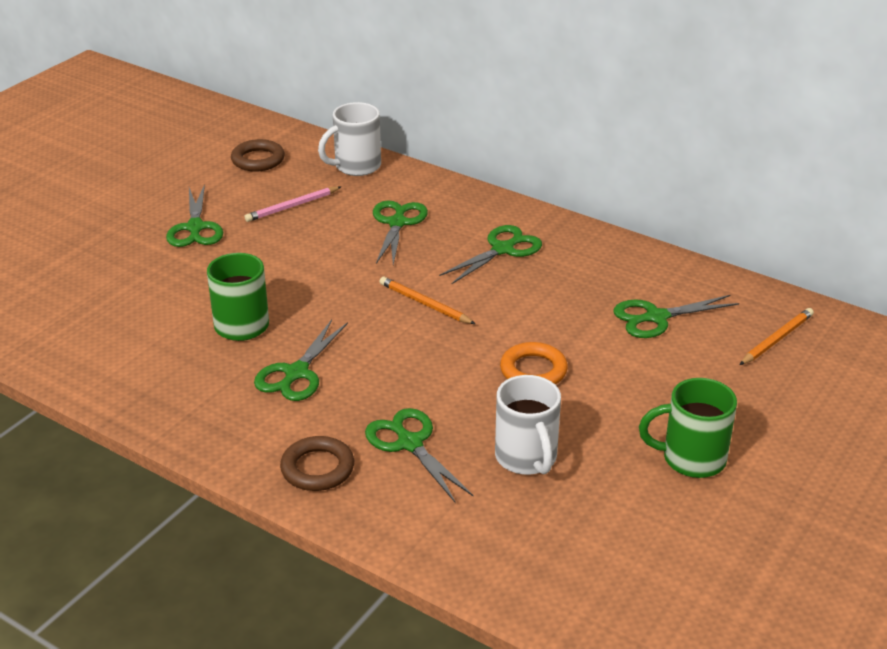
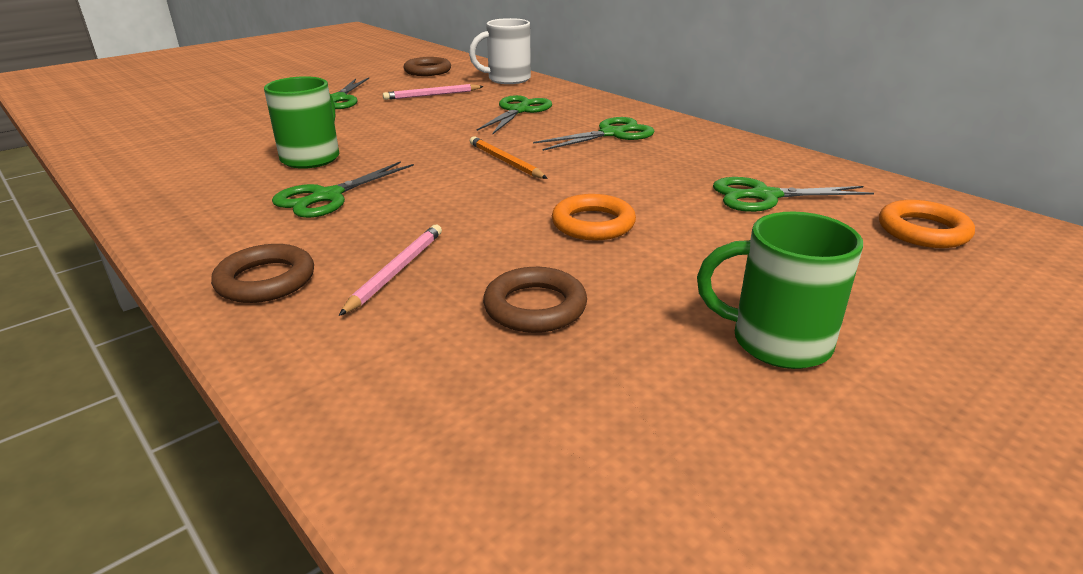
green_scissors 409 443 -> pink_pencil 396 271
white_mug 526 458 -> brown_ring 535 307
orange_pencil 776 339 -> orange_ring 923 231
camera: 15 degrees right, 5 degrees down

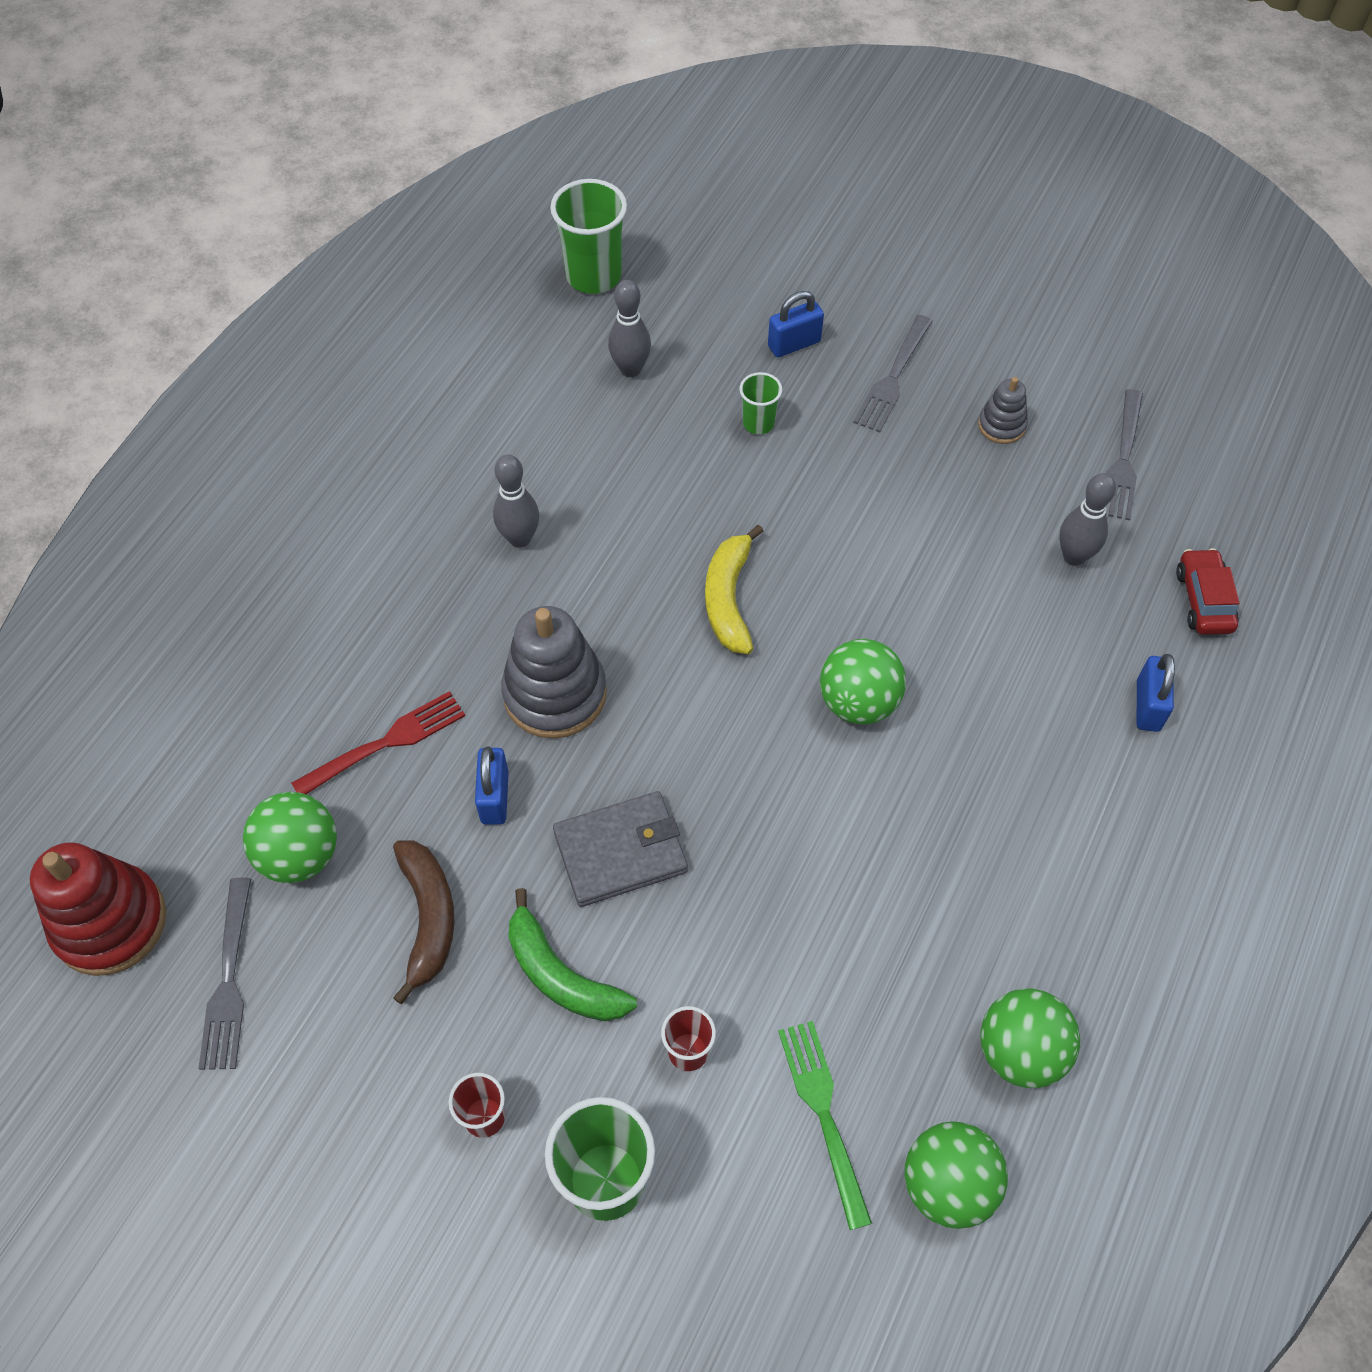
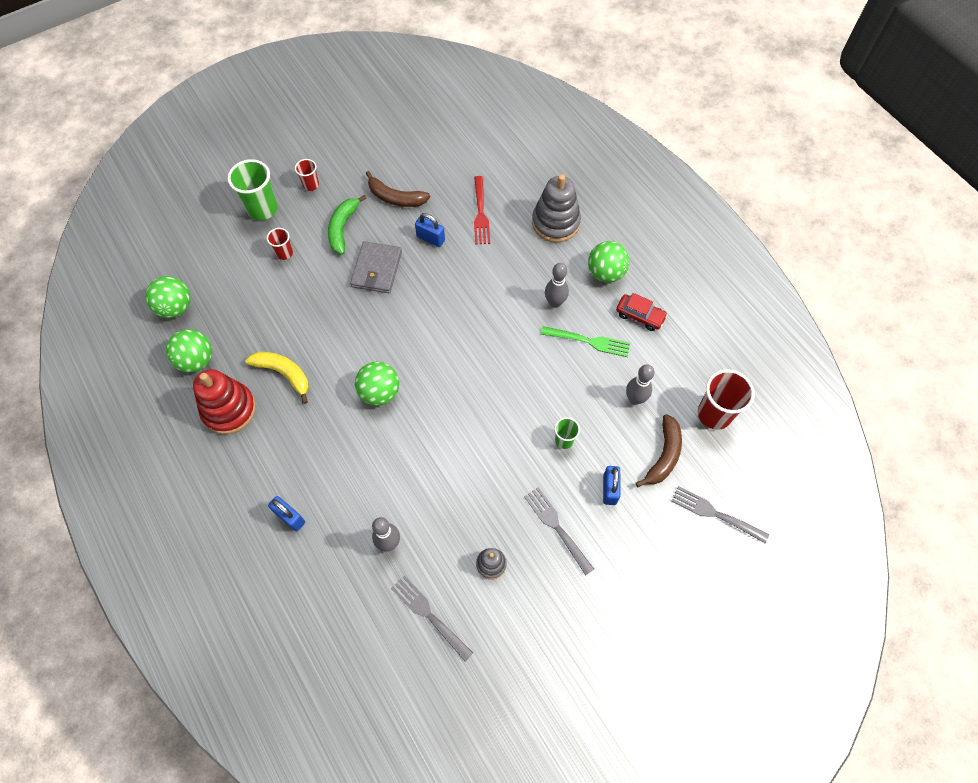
none -> brown_banana 663 455
red_stacking_toy 110 922 -> red_stacking_toy 229 409, shifted
grey_fork 228 979 -> grey_fork 716 514, shifted
green_ball 300 855 -> green_ball 605 273, shifted
grey_stacking_toy 555 693 -> grey_stacking_toy 555 223, shifted
yellow_banana 728 599 -> yellow_banana 284 374, shifted
green_fork 824 1115 -> green_fork 588 341, shifted
red_car 1203 600 -> red_car 640 316, shifted
green_cup 593 276 -> red_cup 714 414
green_banana 561 975 -> green_banana 343 228, 60 degrees counterclockwise
camera: 120 degrees right, 5 degrees up

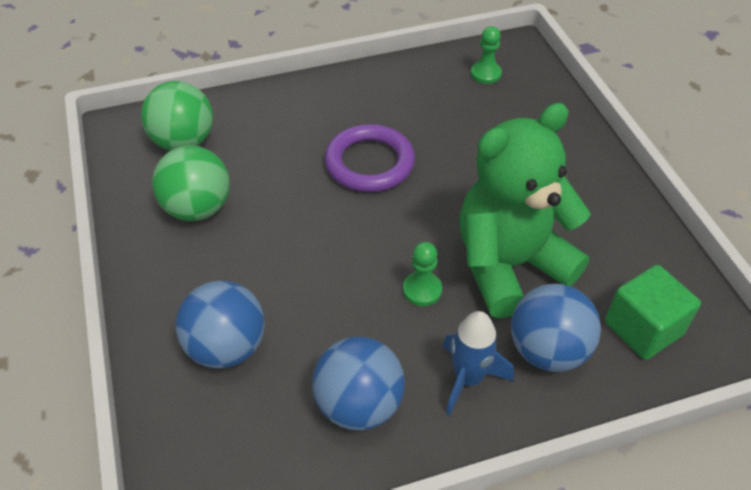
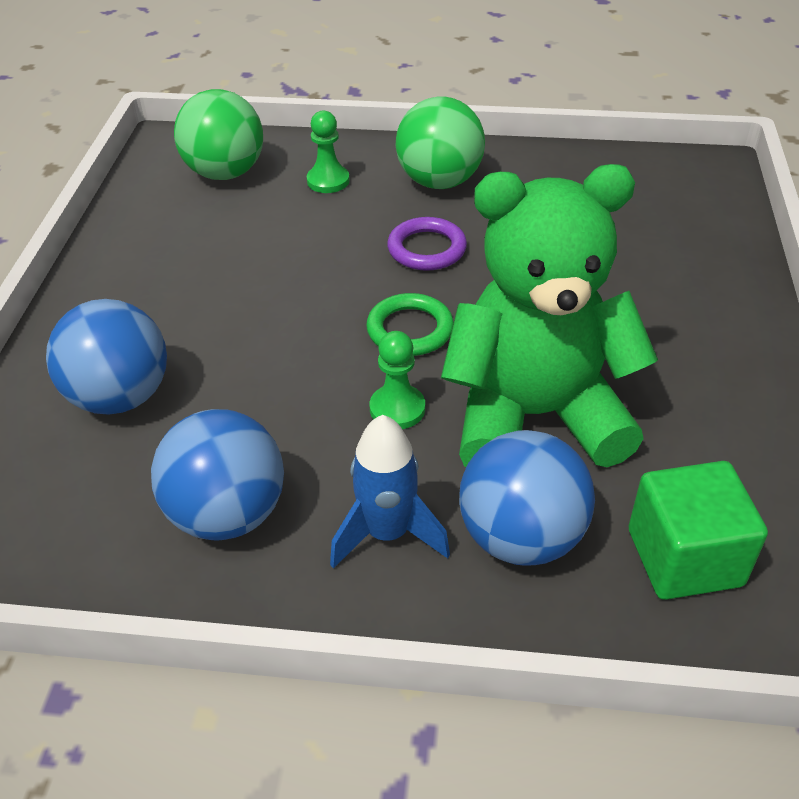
none -> green_ring 410 330
green_ball 198 208 -> green_ball 439 182, shifted
green_pawn 485 74 -> green_pawn 328 181, shifted
purple_ring 369 163 -> purple_ring 426 249, x0.65
camera: 25 degrees right, 5 degrees down

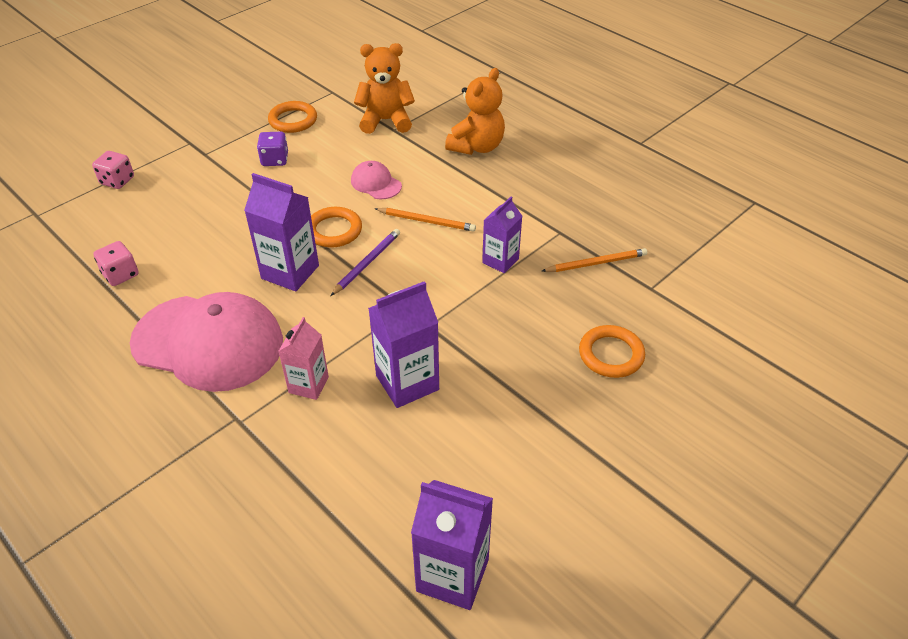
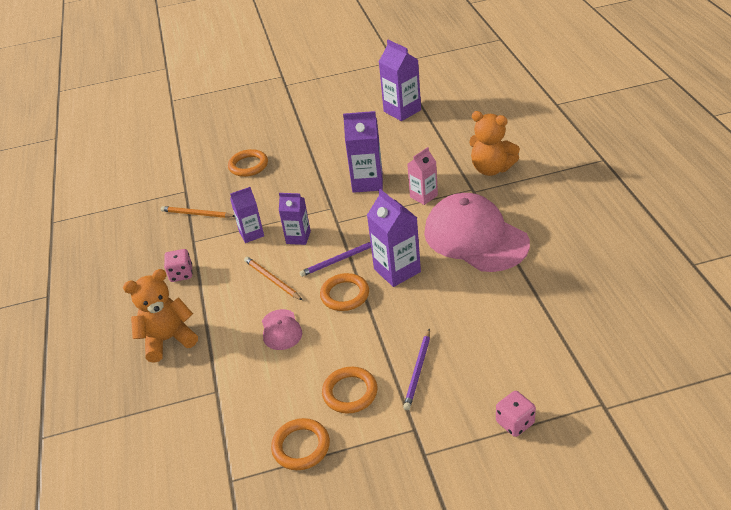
none -> purple_carton 298 237
none -> purple_pencil 418 371
pink_dice 120 274 -> pink_dice 181 274, shifted
orange_teddy_bear 386 121 -> orange_teddy_bear 491 169, shifted
purple_dice 275 160 -> orange_ring 350 392
camera: 145 degrees left, 5 degrees down

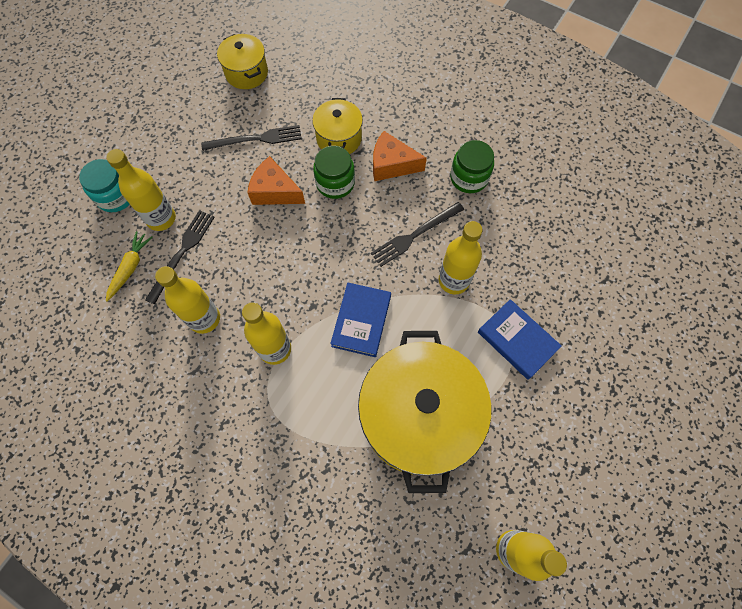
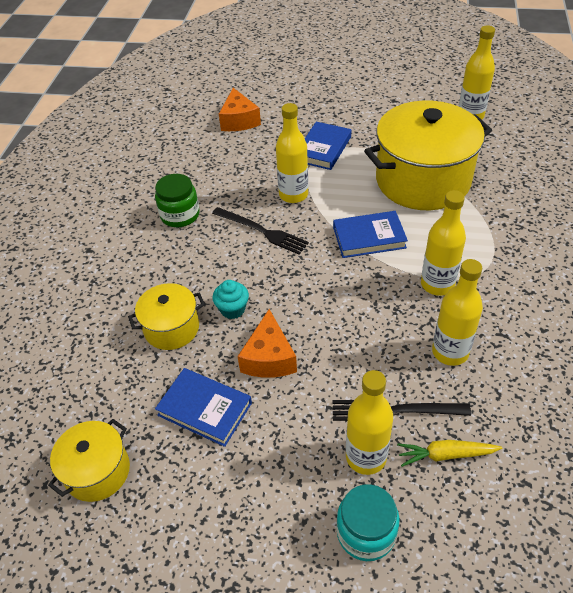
orange_cheese 392 165 -> orange_cheese 239 120, shifted
black_fork 256 139 -> blue_book 205 409
green_jar 335 183 -> turquoise_cupcake 232 309
camera: 110 degrees left, 20 degrees down

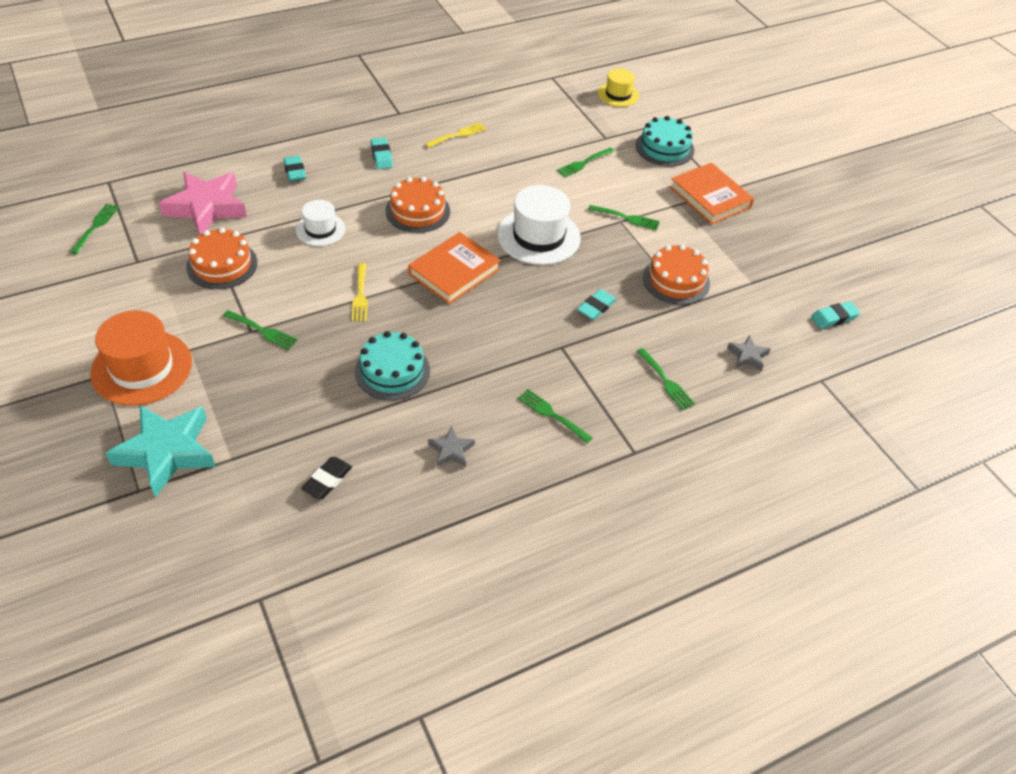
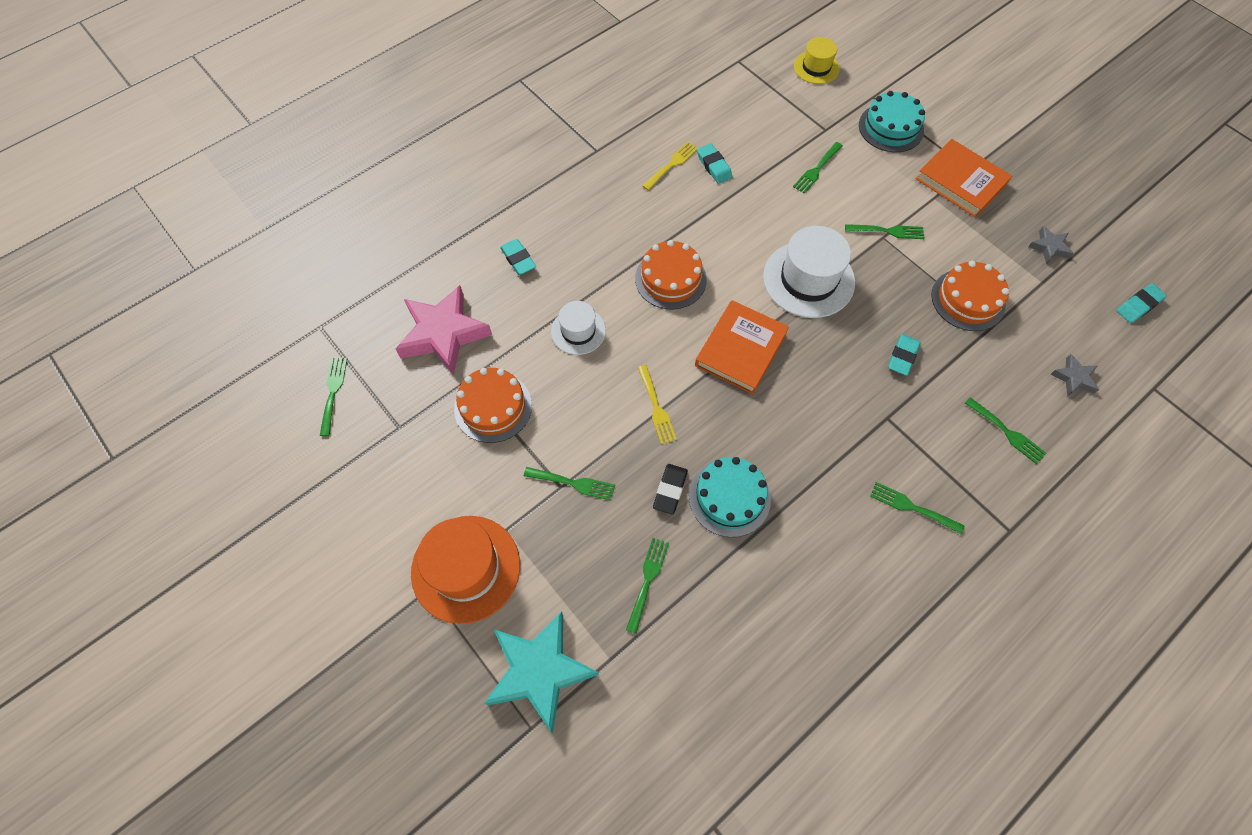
none -> green_fork 647 580
black_eraser 327 480 -> black_eraser 670 490, shifted
turquoise_eraser 381 156 -> turquoise_eraser 714 166, shifted
grey_star 451 450 -> grey_star 1049 247, shifted
camera: 10 degrees left, 15 degrees up

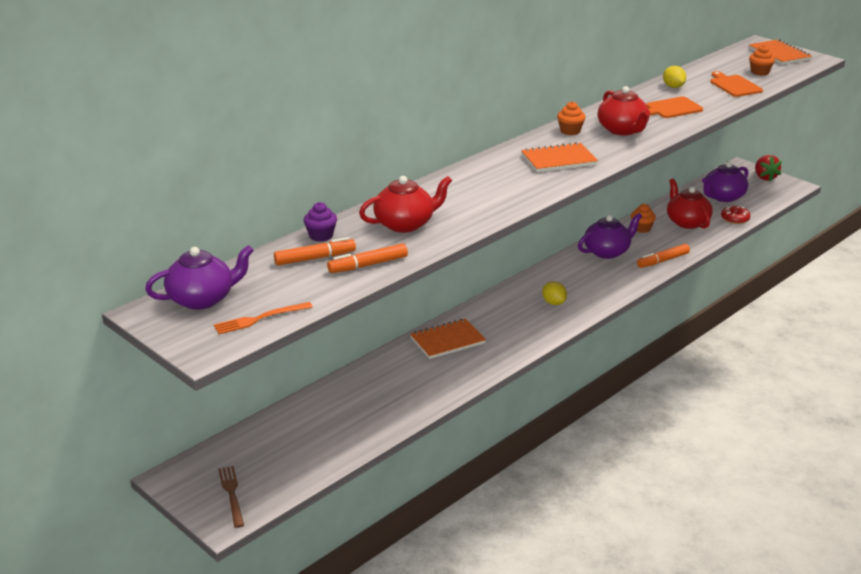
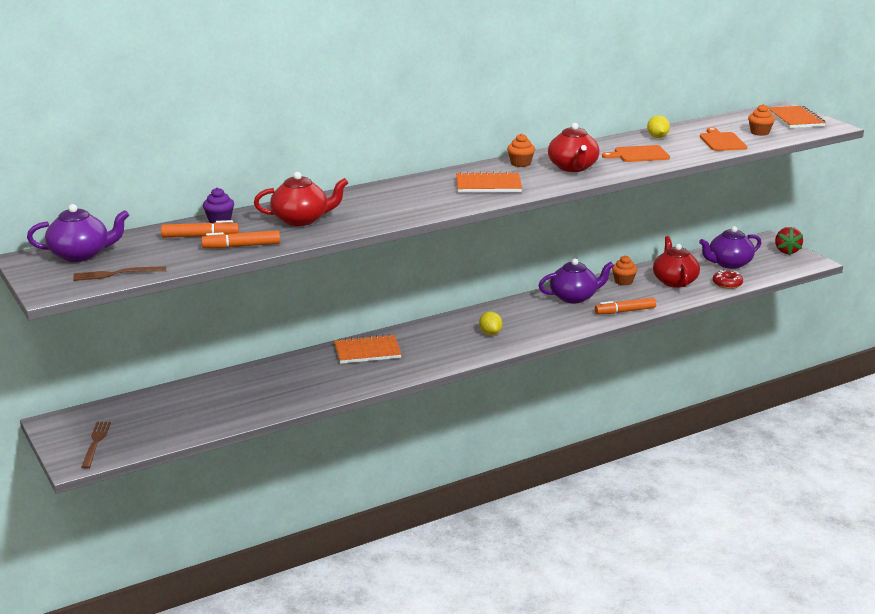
orange_fork 260 319 -> brown_fork 116 274
camera: 15 degrees right, 5 degrees down

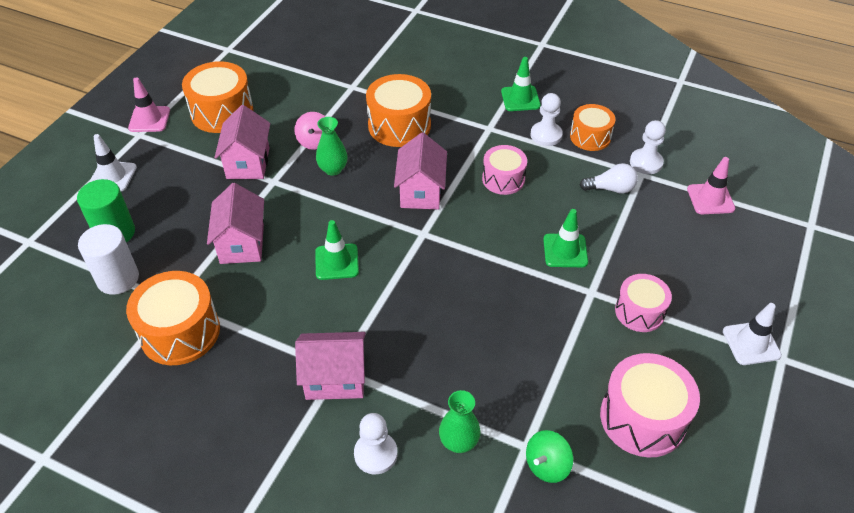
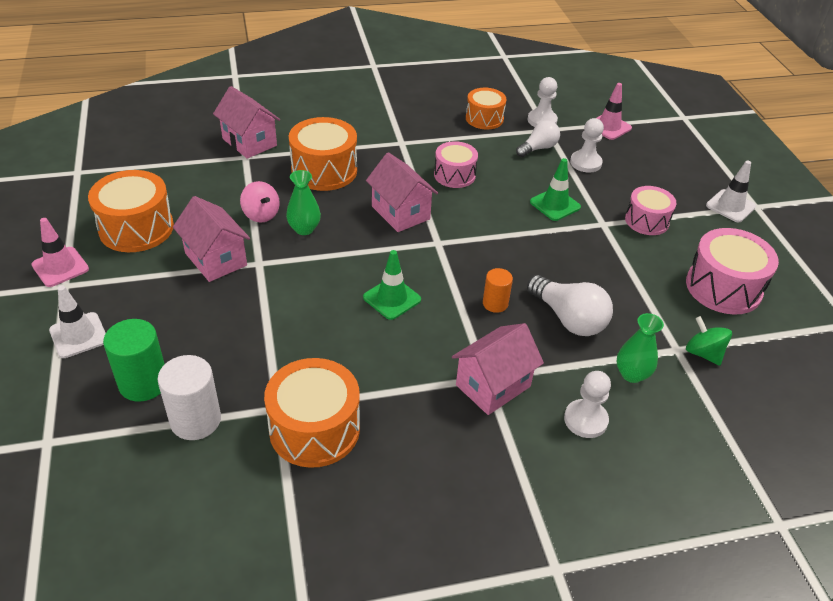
green_traffic_cone 520 99 -> none
none -> orange_cylinder 495 303
none -> white_light_bulb 568 319
pink_house 242 244 -> pink_house 249 142, shifted
white_pawn 546 135 -> white_pawn 585 163, shifted
green_spinning_top 547 465 -> green_spinning_top 703 353, 135 degrees clockwise
camera: 40 degrees left, 5 degrees down

